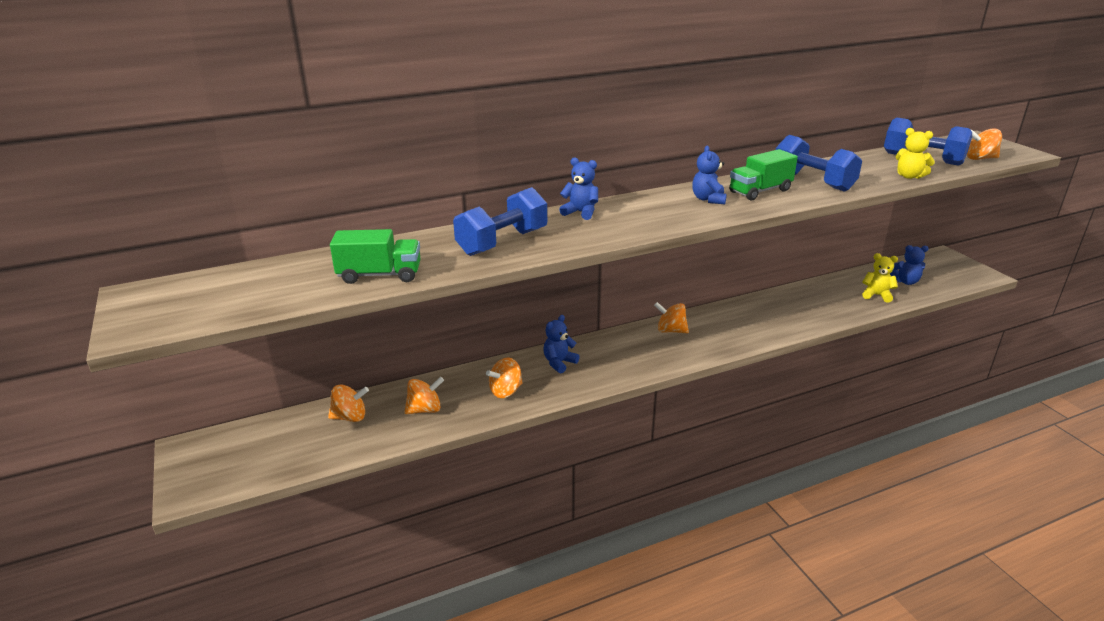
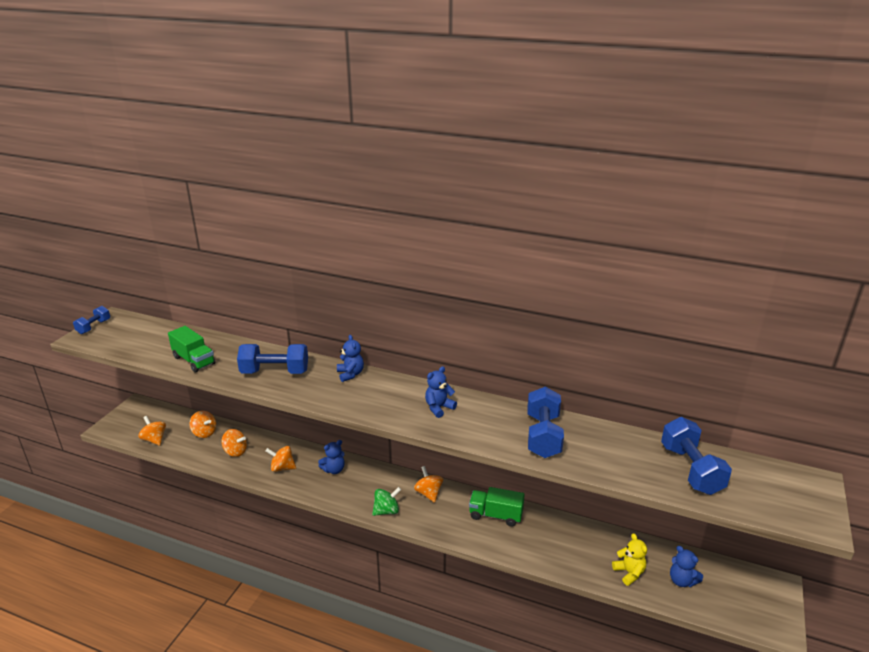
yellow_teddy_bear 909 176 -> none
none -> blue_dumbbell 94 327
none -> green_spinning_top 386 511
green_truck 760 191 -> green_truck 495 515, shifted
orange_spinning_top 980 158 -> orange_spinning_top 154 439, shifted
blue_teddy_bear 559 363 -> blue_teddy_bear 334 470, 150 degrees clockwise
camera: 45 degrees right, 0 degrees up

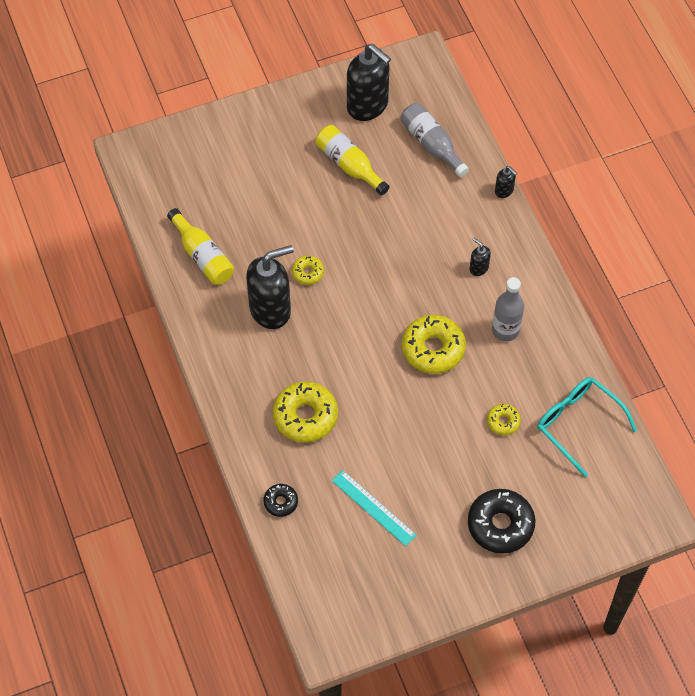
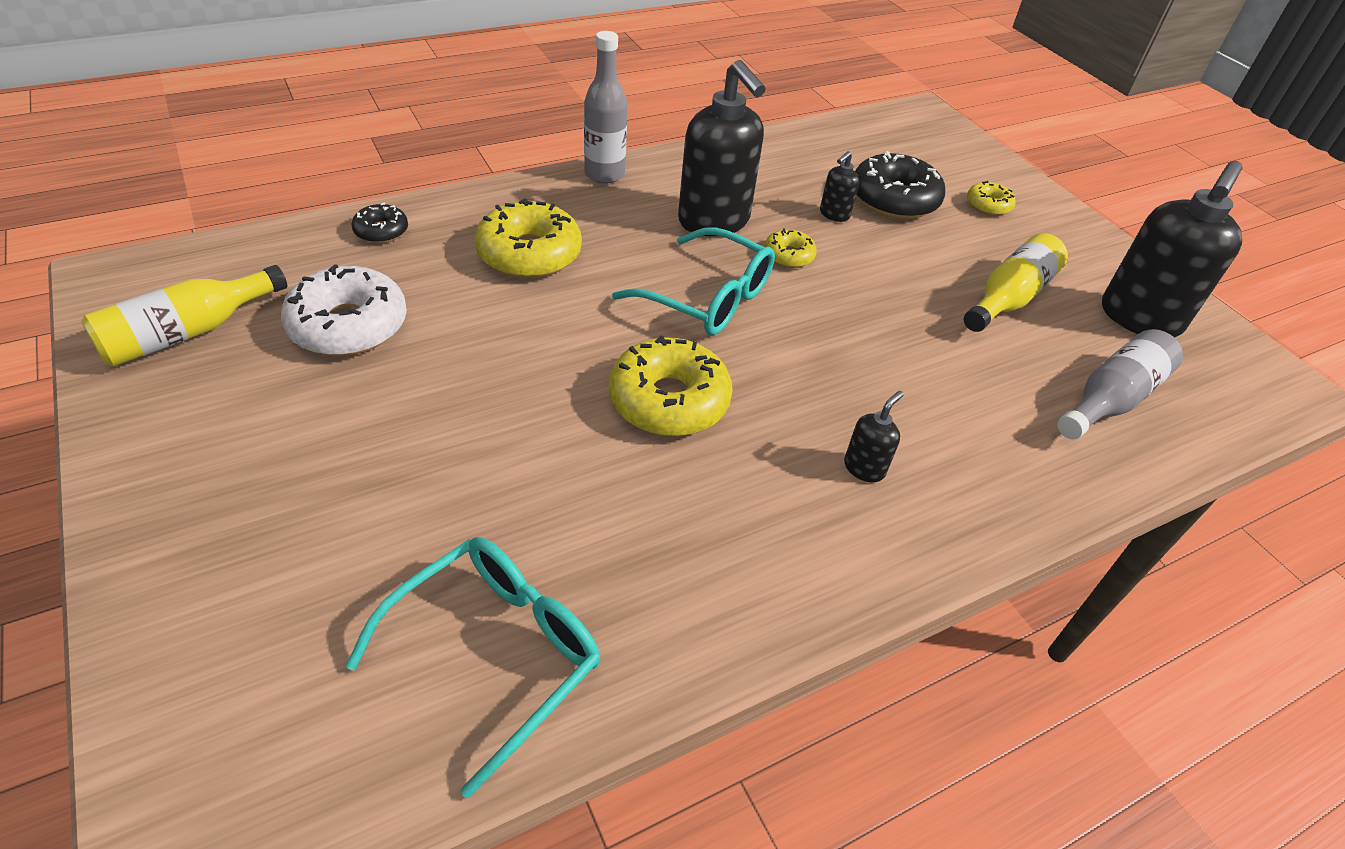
none -> turquoise_glasses 708 298
yellow_bottle 202 255 -> yellow_bottle 188 333, shifted
black_donut 500 525 -> black_donut 894 199, shifted
yellow_donut 503 422 -> yellow_donut 988 205, shifted
grey_bottle 505 330 -> grey_bottle 604 174, shifted
black_soap_dispenser 504 191 -> black_soap_dispenser 834 214, shifted
turquoise_ruler 373 508 -> white_donut 348 325
camera: 80 degrees right, 15 degrees down

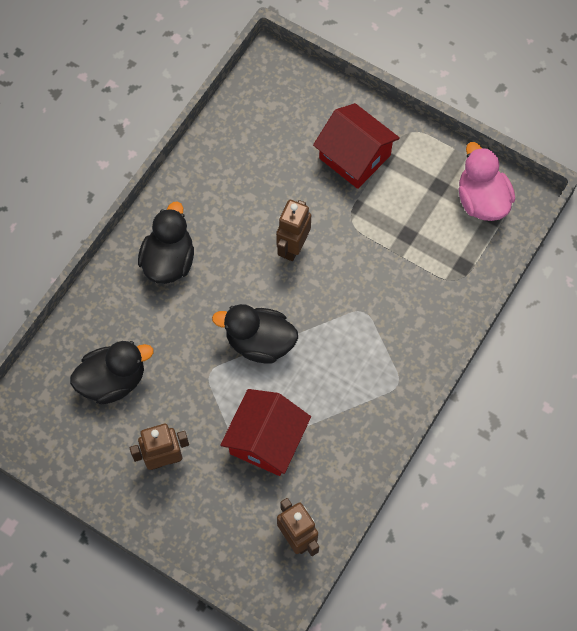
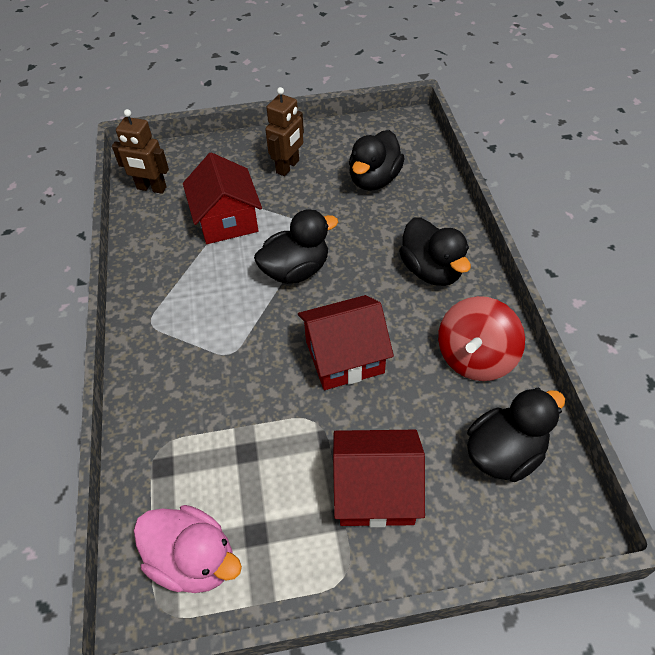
none -> red_spinning_top 475 357
none -> black_duck 504 453
brown_robot 293 247 -> red_house 344 356
camera: 140 degrees right, 15 degrees down

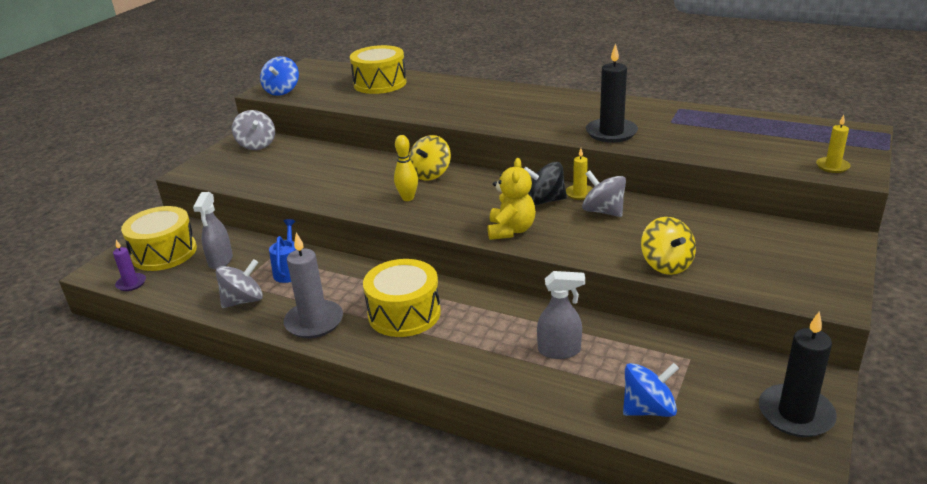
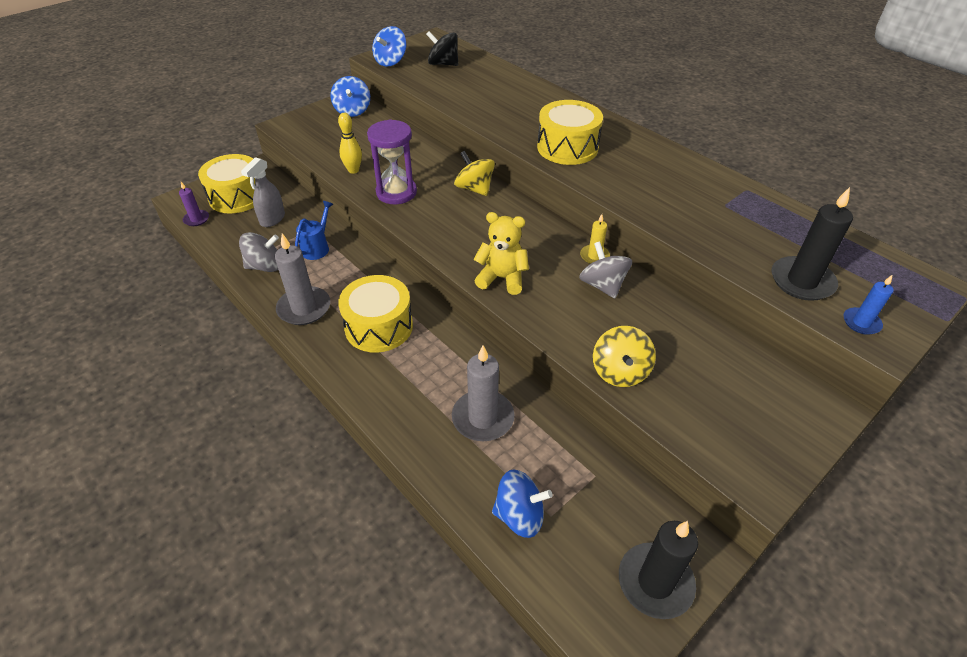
none -> purple_hourglass 396 192
yellow_drum 380 83 -> yellow_drum 567 147, shifted
yellow_bowling_pin 408 198 -> yellow_bowling_pin 353 170, shifted
black_spinning_top 545 201 -> black_spinning_top 443 64, shifted
black_candle 611 133 -> black_candle 802 281, shifted
grey_spray_bottle 559 351 -> grey_candle 483 418
grey_spinning_top 257 145 -> blue_spinning_top 352 111
yellow_candle 832 166 -> blue_candle 861 323
yellow_spinning_top 430 174 -> yellow_spinning_top 474 189, 90 degrees clockwise
yellow_teddy_bear 511 230 -> yellow_teddy_bear 502 278, 105 degrees counterclockwise
camera: 20 degrees right, 15 degrees up

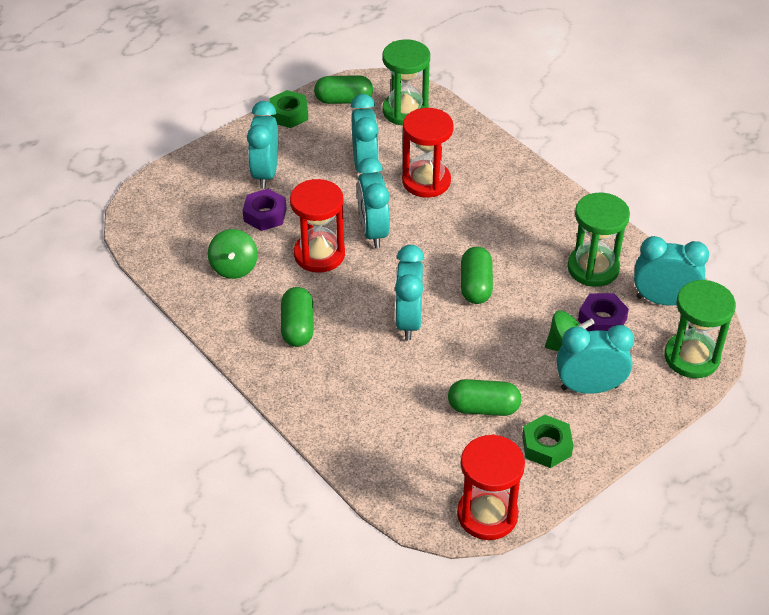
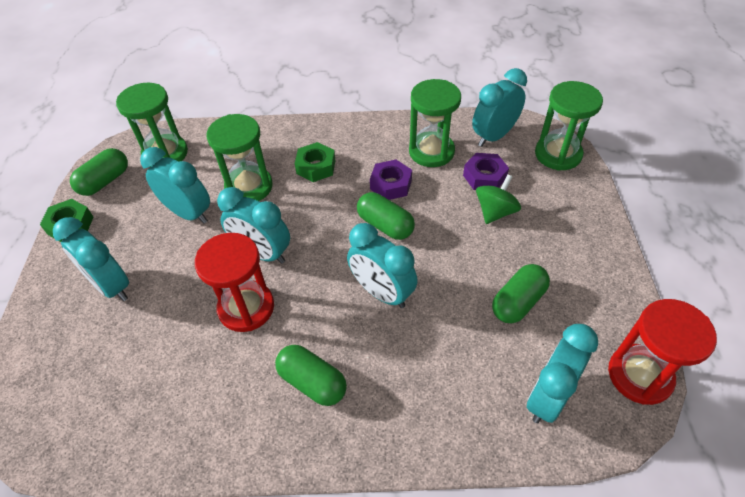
green_spinning_top 234 267 -> none
purple_nut 265 215 -> purple_nut 391 184, shifted
green_nut 546 446 -> green_nut 316 167, shifted
turquoise_clock 589 388 -> turquoise_clock 548 397, shifted
red_hourglass 426 181 -> green_hourglass 249 187
camera: 50 degrees left, 5 degrees up

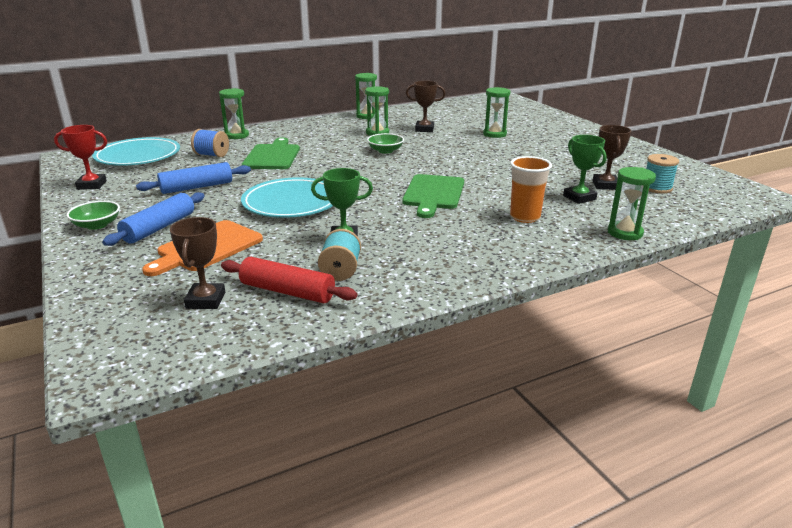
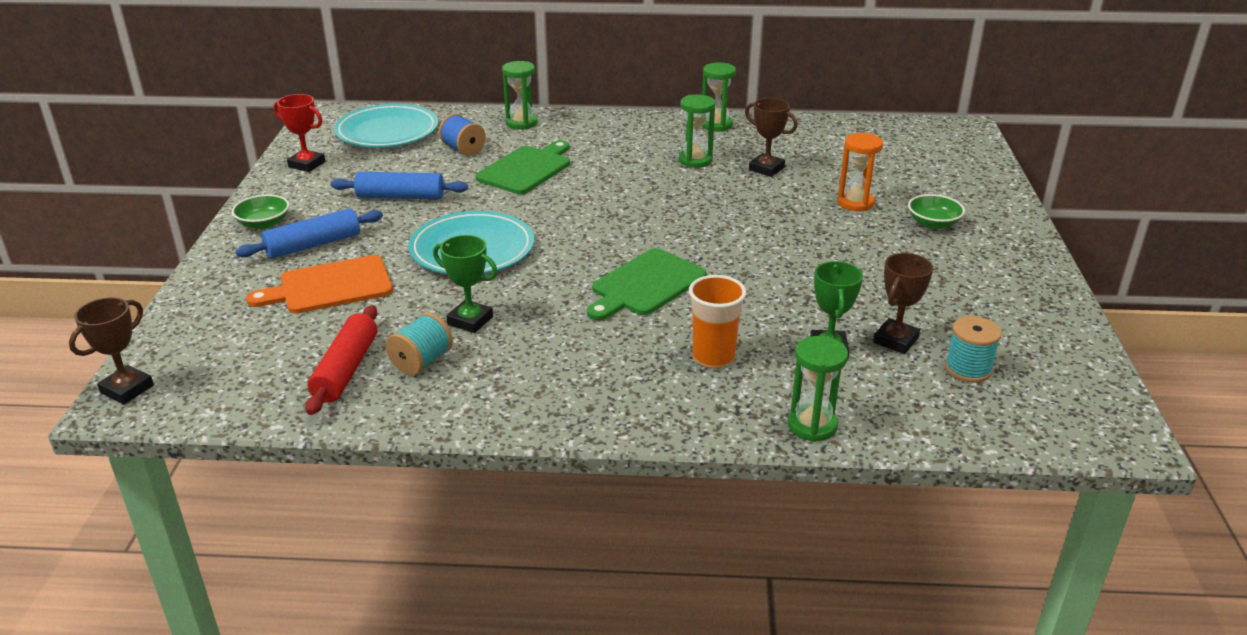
brown_trophy 205 300 -> brown_trophy 127 389, shifted
green_bowl 385 151 -> green_bowl 933 223, shifted
green_hourglass 494 134 -> orange_hourglass 855 203
red_rolling_pin 287 291 -> red_rolling_pin 346 369, 45 degrees clockwise
camera: 30 degrees right, 5 degrees up

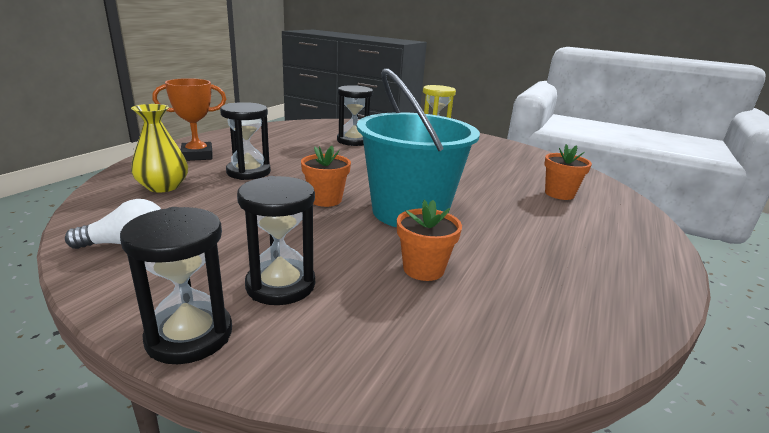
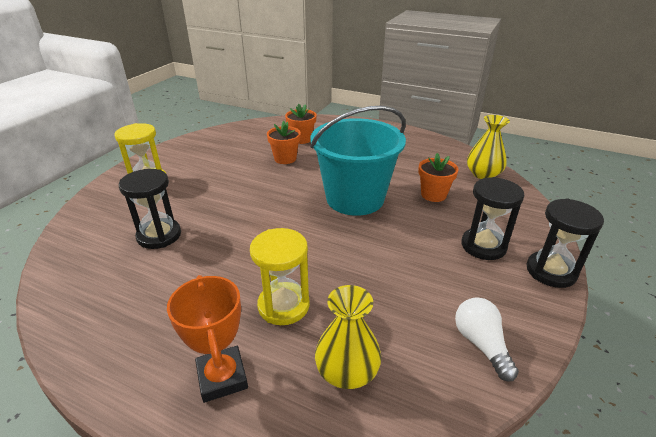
none -> yellow_vase 483 174
orange_flower_pot 325 200 -> orange_flower_pot 285 158, shifted
black_hourglass 248 172 -> yellow_hourglass 283 305
camera: 90 degrees left, 10 degrees up

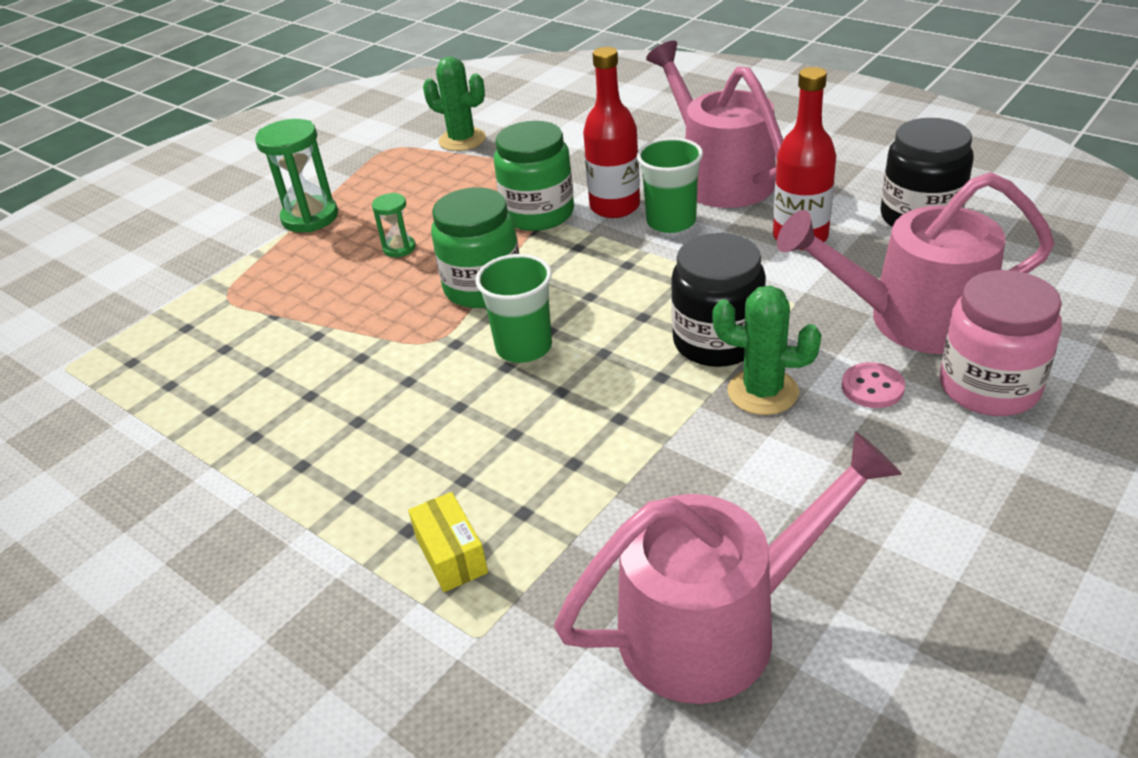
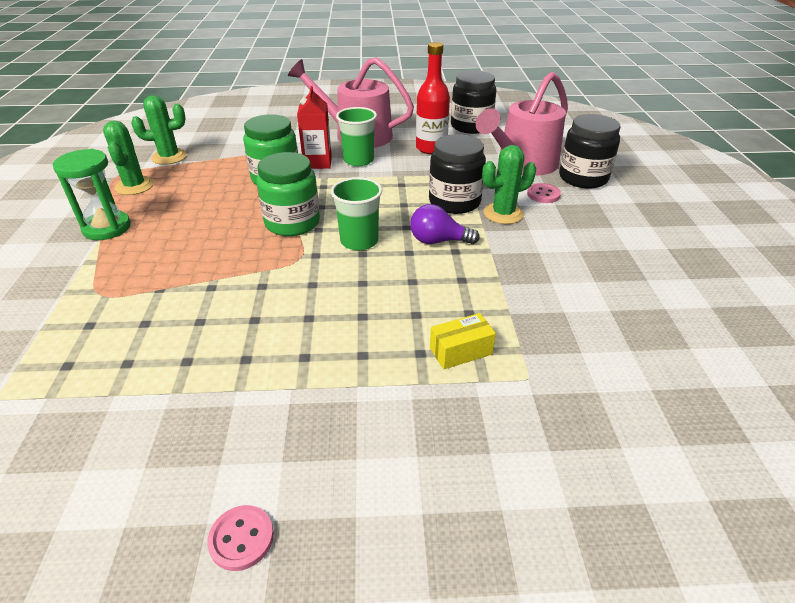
green_hourglass 399 248 -> none
pink_watering_can 715 625 -> none
none -> green_cactus 134 186
none -> pink_button 241 538
none -> purple_light_bulb 438 241
red_bottle 615 207 -> red_carton 317 162
pink_jar 989 387 -> black_jar 583 178
yellow_box 451 555 -> yellow_box 460 351, 45 degrees counterclockwise
camera: 45 degrees left, 0 degrees up

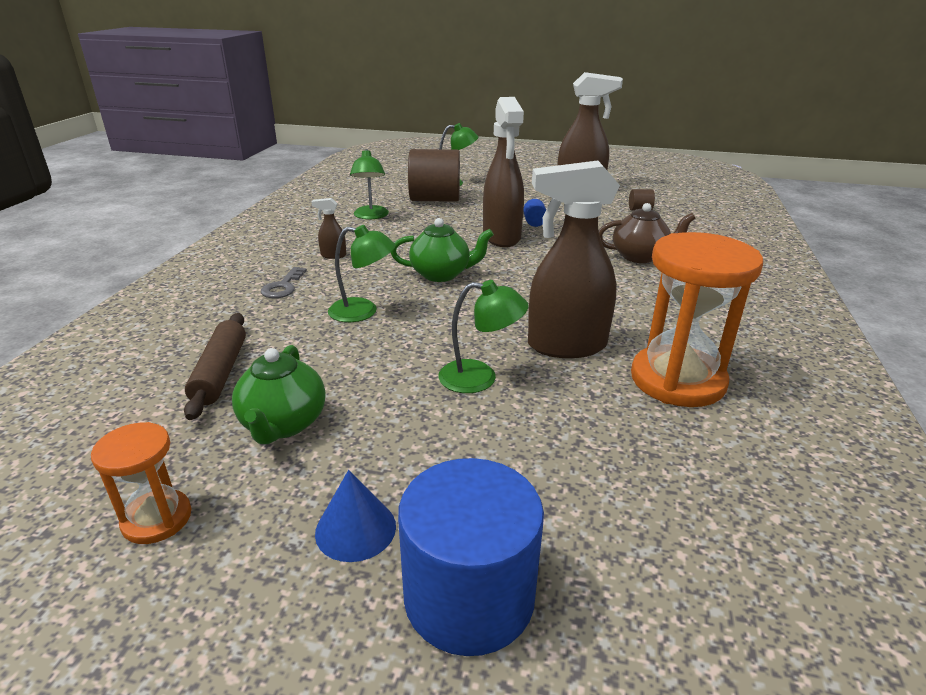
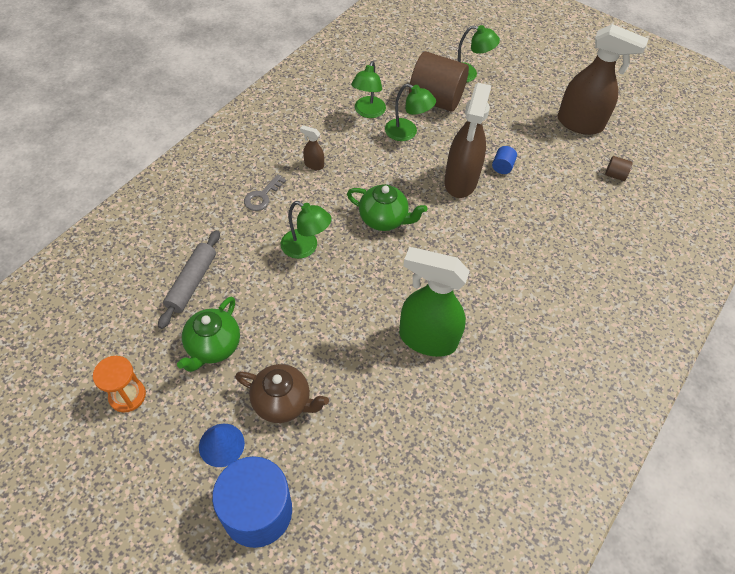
orange_hourglass 677 380 -> none
green_lamp 480 378 -> green_lamp 407 133, shifted
brown_teapot 640 256 -> brown_teapot 283 402, shifted
brown_rolling_pin 220 372 -> grey_rolling_pin 192 282
brown_spray_bottle 565 346 -> green_spray_bottle 427 339
camera: 20 degrees right, 25 degrees up

